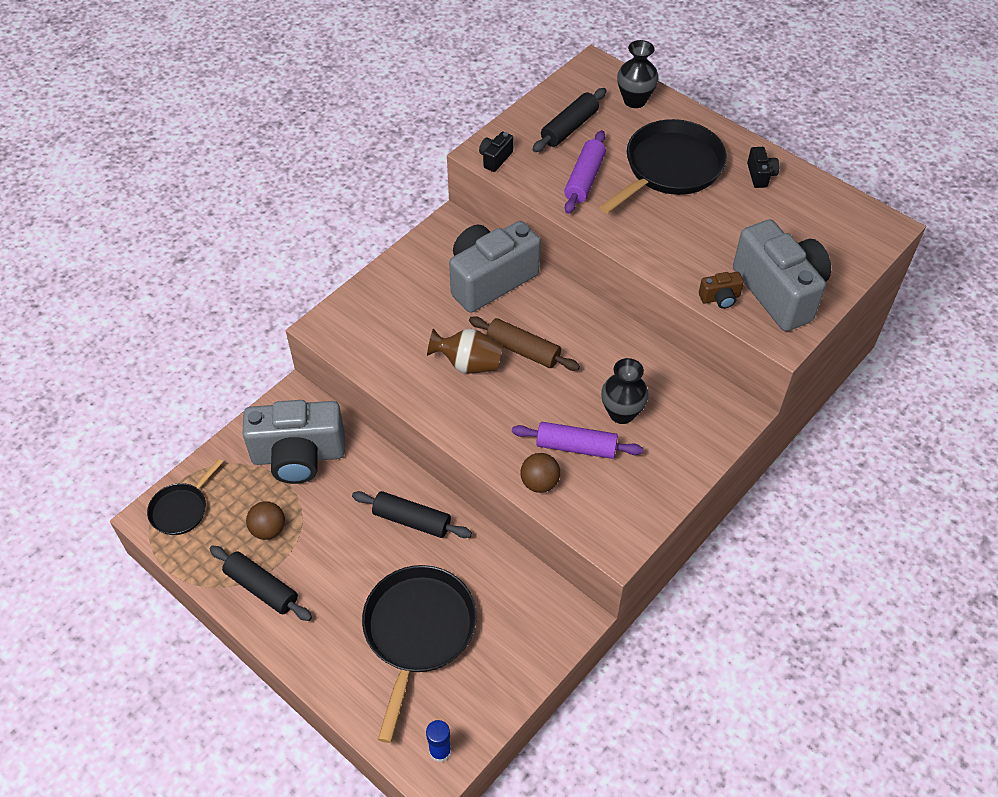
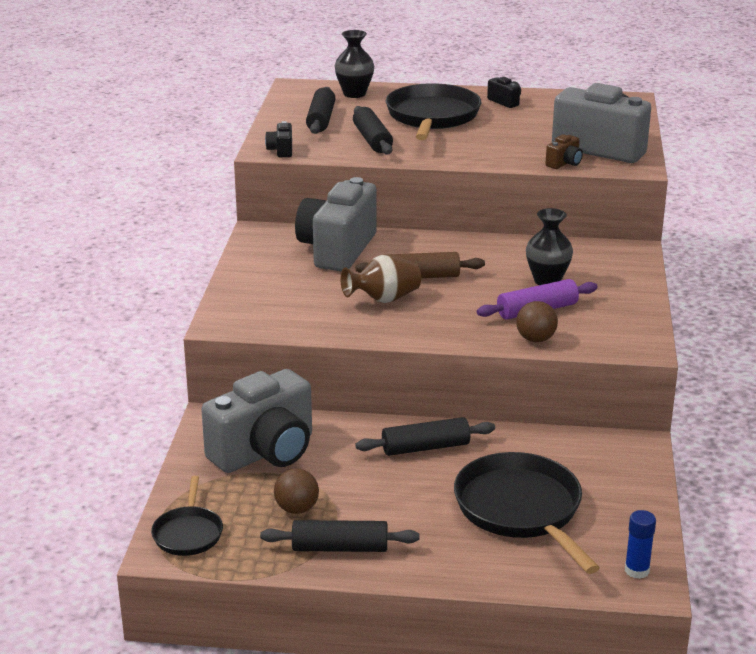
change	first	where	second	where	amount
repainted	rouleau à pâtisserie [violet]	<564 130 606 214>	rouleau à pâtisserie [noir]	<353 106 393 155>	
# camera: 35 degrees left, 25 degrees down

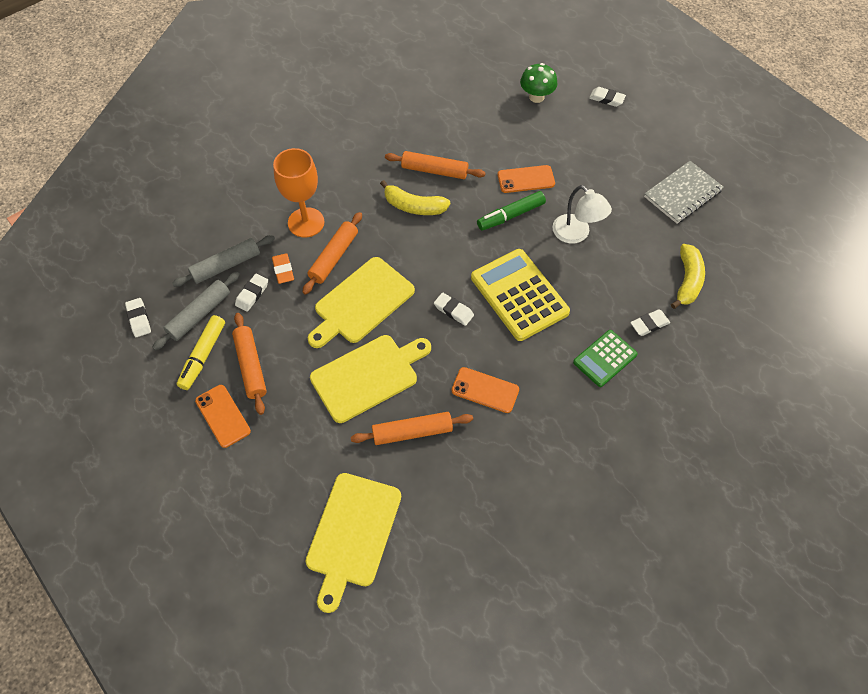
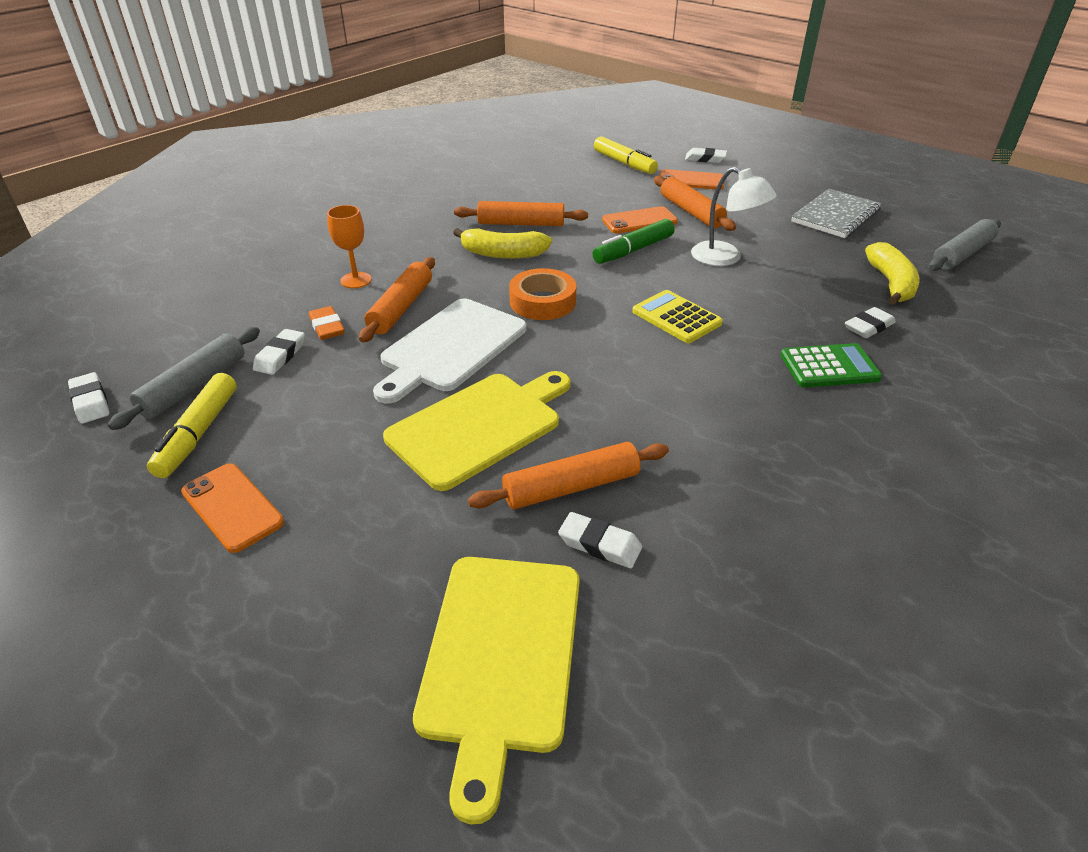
change	first	where	second	where	amount
new			ruban adhésif [orange]	<509 268 576 320>	
shifted	rouleau à pâtisserie [gris]	<172 235 275 287>		<929 219 1001 271>	
shifted	rouleau à pâtisserie [orange]	<232 313 267 415>		<654 176 736 231>	
shifted	gomme [blanc]	<434 292 474 326>		<558 512 642 568>	
shifted	téléphone [orange]	<451 367 519 413>		<659 169 724 190>	
swapped	champignon [vert]	<520 63 557 103>	feutre [jaune]	<594 136 658 174>	
repainted	planche à découper [jaune]	<308 257 415 348>	planche à découper [blanc]	<373 299 527 403>	
rotated	calculatrice [vert]	<573 330 638 387>		<780 343 882 388>	135 degrees counterclockwise
scaled	verre à pied [orange]	<273 148 325 238>		<327 205 372 288>	x0.59
scaled	calculatrice [jaune]	<471 249 570 341>		<632 290 723 343>	x0.59
# camera: 10 degrees left, 20 degrees down

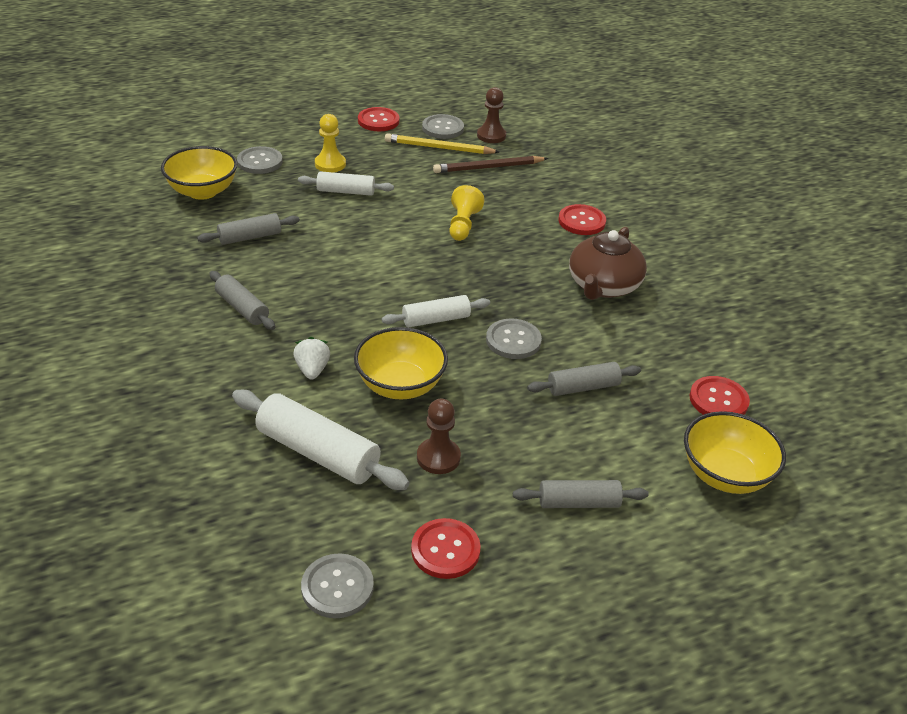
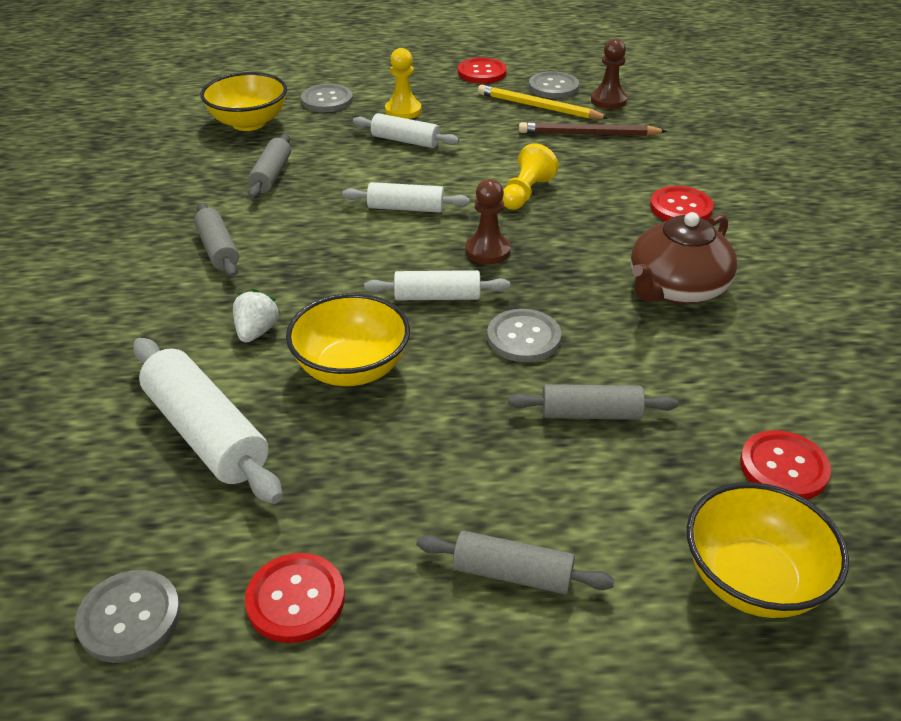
change	first	where	second	where	amount
new			rouleau à pâtisserie [blanc]	<342 182 470 213>	
shifted	pion [marron]	<417 399 461 474>		<465 179 511 264>	
rotated	rouleau à pâtisserie [gris]	<197 213 300 245>		<248 134 291 199>	75 degrees counterclockwise
# camera: 20 degrees right, 0 degrees up

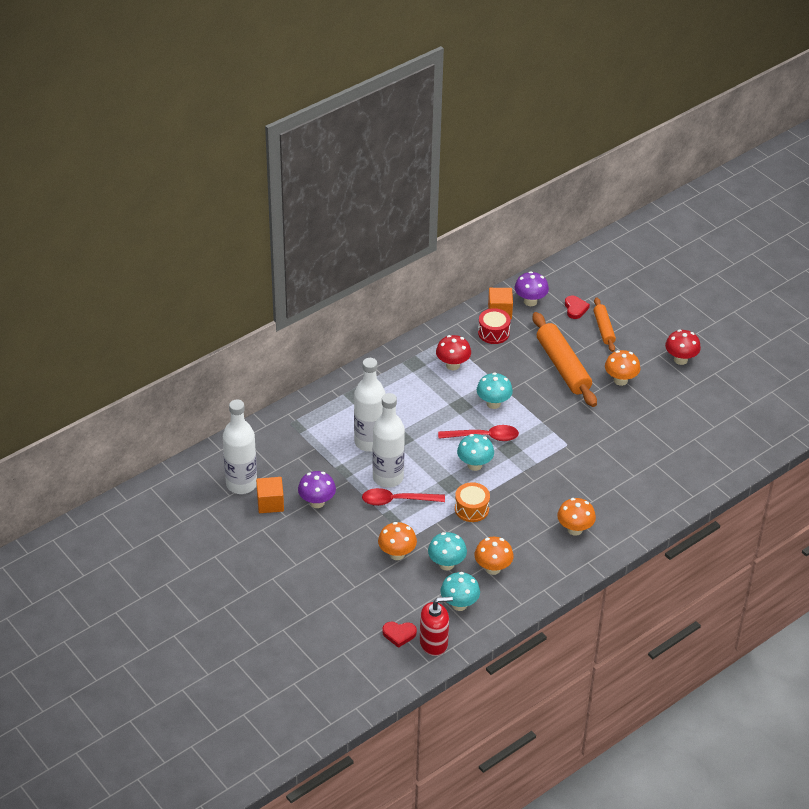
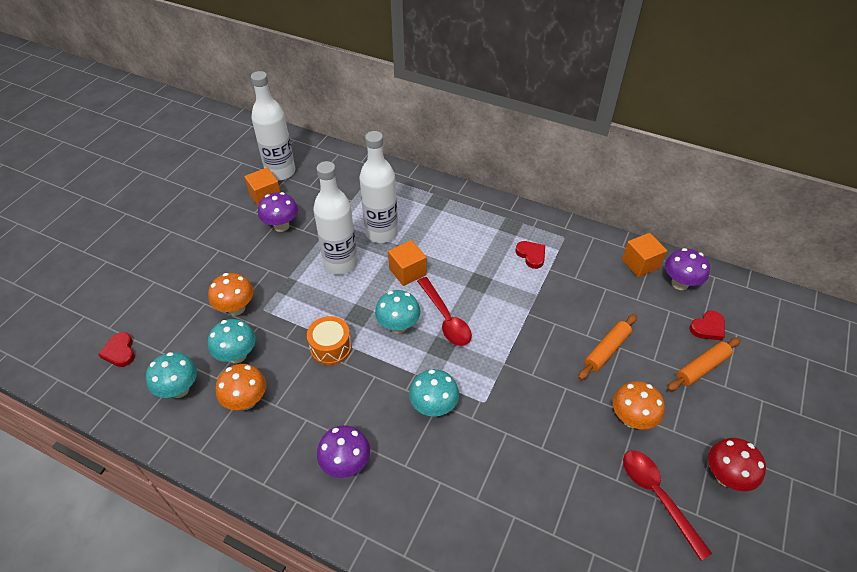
change	first	where	second	where	amount
gone	distributeur de savon [rouge]	<420 597 453 656>			
gone	tambour [rouge]	<478 308 511 344>			
new			cube [orange]	<388 240 426 286>	
shifted	cuillère [rouge]	<362 488 445 506>		<623 450 712 561>	
shifted	champignon [turquoise]	<477 372 513 409>		<409 369 459 417>	
swapped	champignon [rouge]	<436 335 471 370>	cœur [rouge]	<516 241 545 269>	
repainted	champignon [orange]	<557 498 596 536>	champignon [violet]	<317 425 370 478>	
scaled	rouleau à pâtisserie [orange]	<533 312 597 407>		<578 314 637 380>	x0.56
# camera: 65 degrees right, 5 degrees up

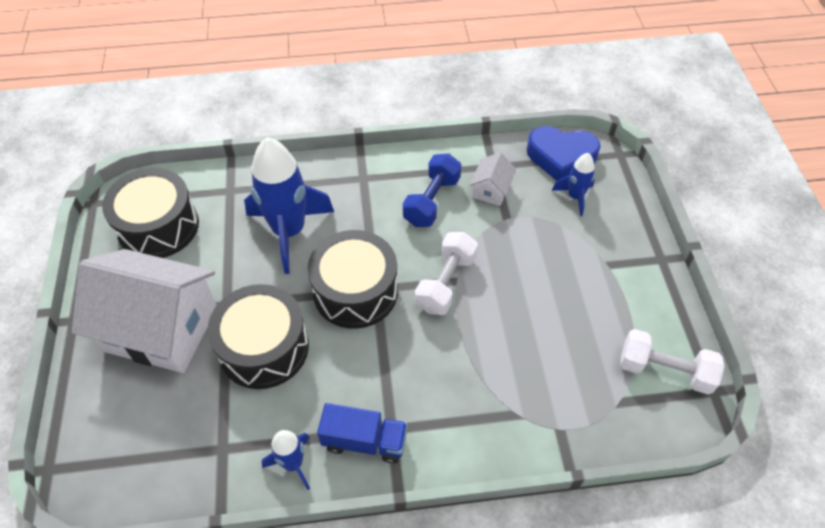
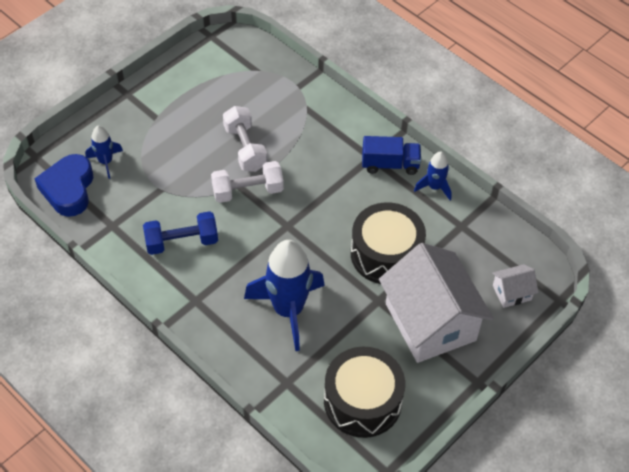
change	first	where	second	where	amount
gone	tambour [noir]	<308 230 398 329>			
shifted	maison [blanc]	<470 152 516 206>		<492 264 539 308>	
shifted	haltère [blanc]	<620 329 725 394>		<223 106 267 172>	
rotated	camion [bleu]	<317 403 407 464>		<362 136 421 175>	120 degrees clockwise
rotated	cœur [bleu]	<527 126 601 181>		<34 154 93 217>	150 degrees counterclockwise
# camera: 130 degrees left, 0 degrees up

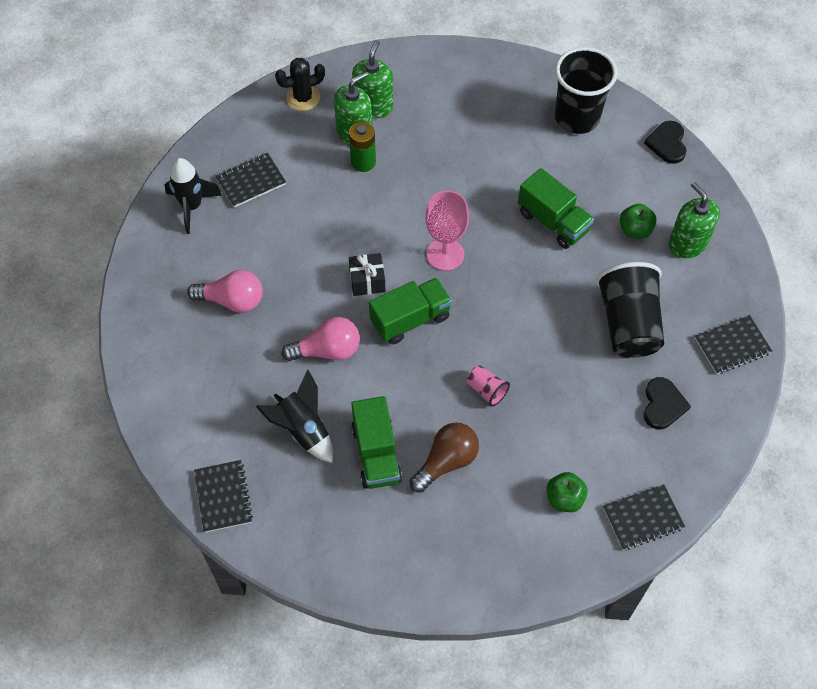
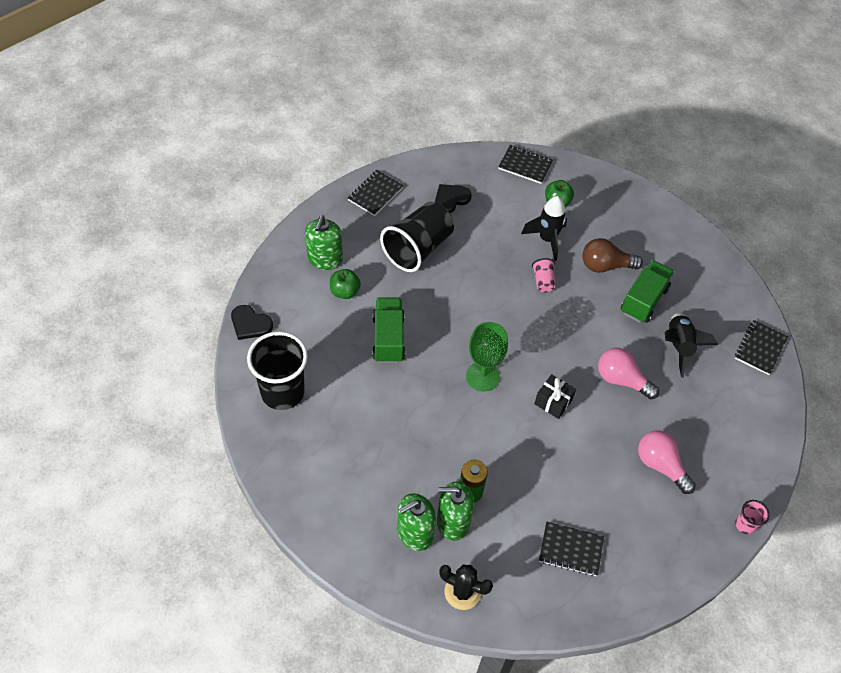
change	first	where	second	where	amount
gone	camion [vert]	<369 278 452 345>			
new			gobelet [rose]	<735 500 769 534>	
shifted	fusée [noir]	<165 158 222 234>		<521 196 567 261>	
repainted	verre à pied [rose]	<426 191 469 271>	verre à pied [vert]	<466 322 508 391>	
rotated	cœur [noir]	<644 121 686 164>		<231 305 273 340>	75 degrees clockwise
rotated	carnet [noir]	<695 315 772 374>		<348 170 404 216>	75 degrees counterclockwise
# camera: 140 degrees left, 5 degrees down

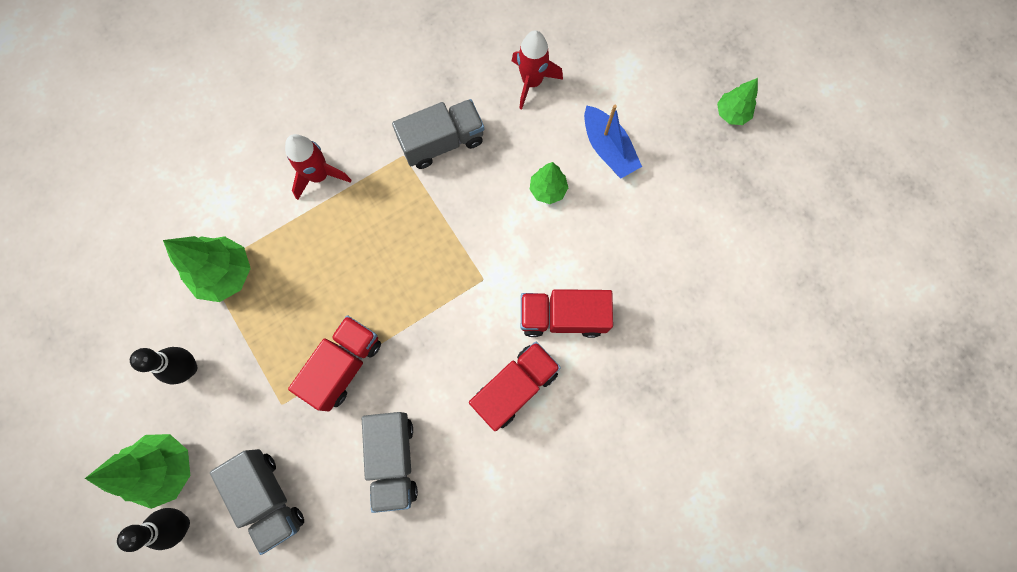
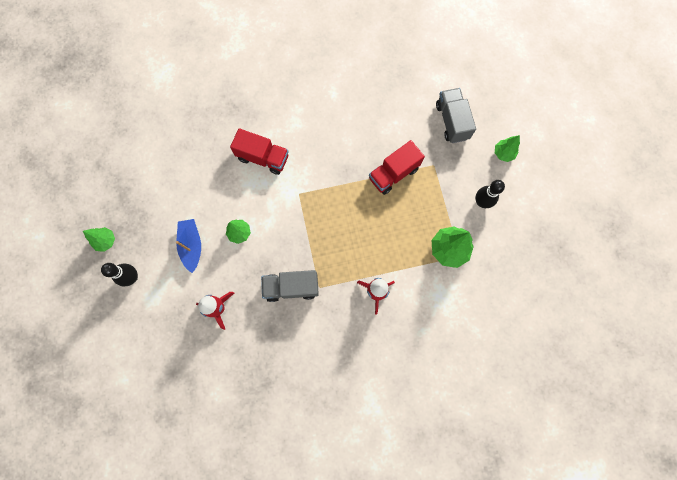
change	first	where	second	where	amount
gone	camion [gris]	<362 412 418 513>			
gone	camion [rouge]	<469 342 561 431>			
shifted	quille [noir]	<117 508 190 552>		<101 263 138 287>	
scaled	arbre [vert]	<85 434 190 509>		<495 135 520 162>	x0.60
# camera: 160 degrees left, 0 degrees up

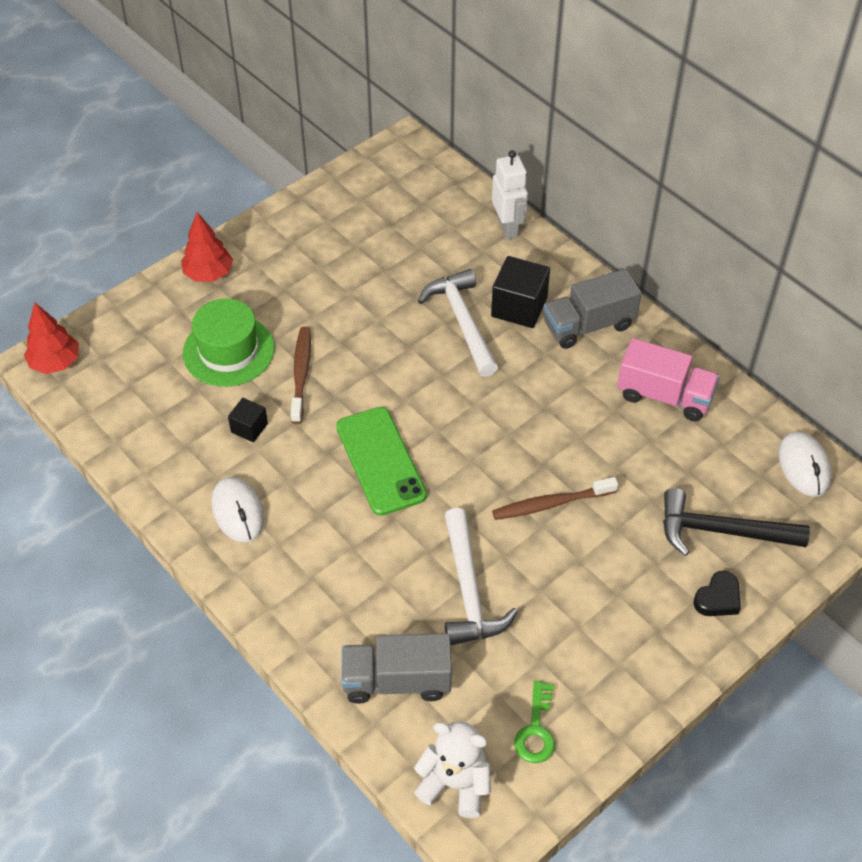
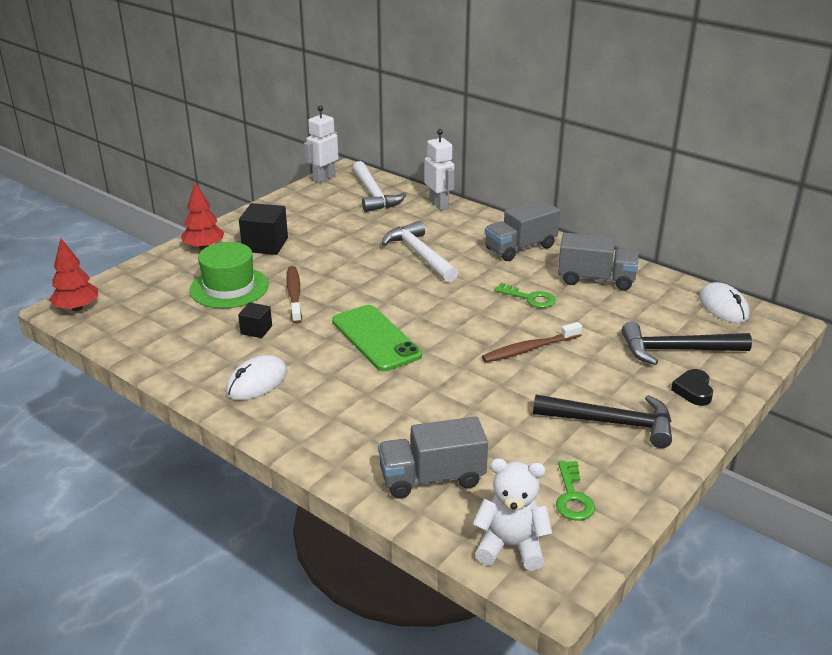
change	first	where	second	where	amount
new			robot [blanc]	<304 105 339 183>	
new			clé [vert]	<494 283 556 308>	
new			marteau [noir]	<533 395 672 448>	
shifted	marteau [blanc]	<445 508 518 645>		<352 161 407 212>	
shifted	cube [noir]	<491 256 550 328>		<239 203 288 255>	
repainted	camion [rose]	<617 338 720 421>	camion [gris]	<558 233 638 291>	
rotated	souris [blanc]	<212 477 264 543>		<226 355 287 400>	75 degrees clockwise
rotated	cœur [noir]	<694 570 741 616>		<671 369 713 406>	150 degrees clockwise
# camera: 10 degrees left, 20 degrees down

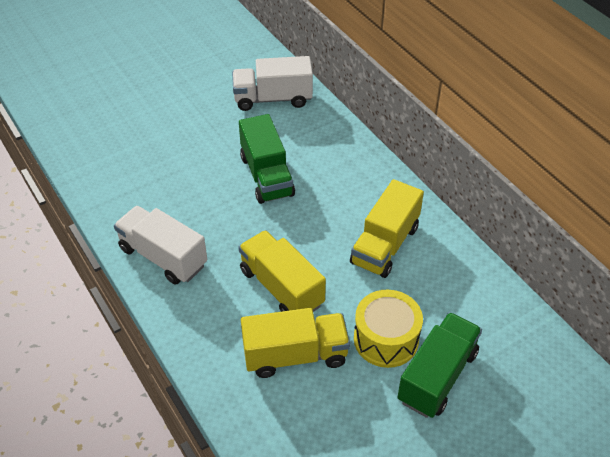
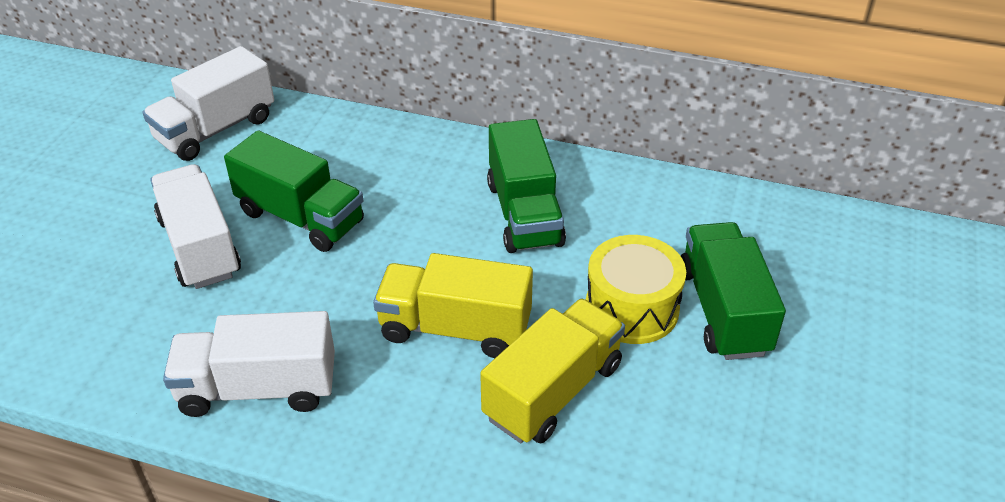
change	first	where	second	where	amount
new			camion [blanc]	<150 164 241 289>	
repainted	camion [jaune]	<350 179 424 278>	camion [vert]	<487 119 566 253>	
# camera: 40 degrees left, 5 degrees down

